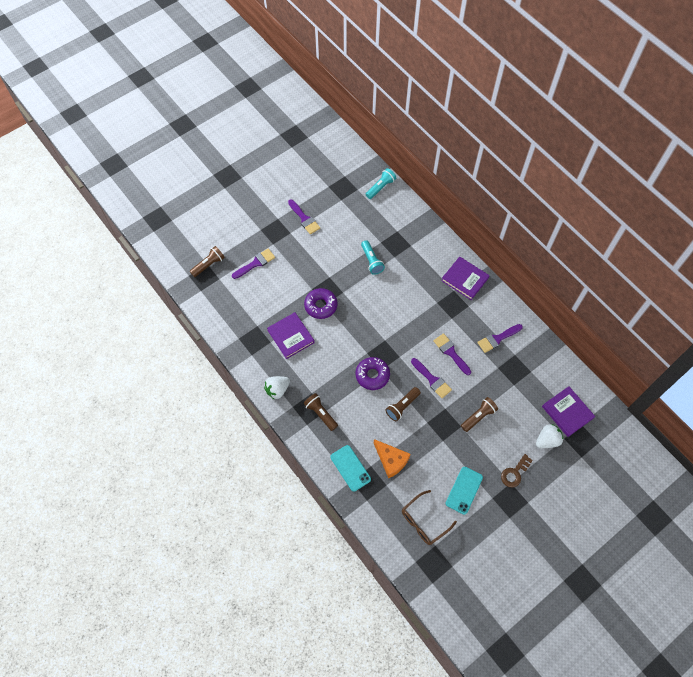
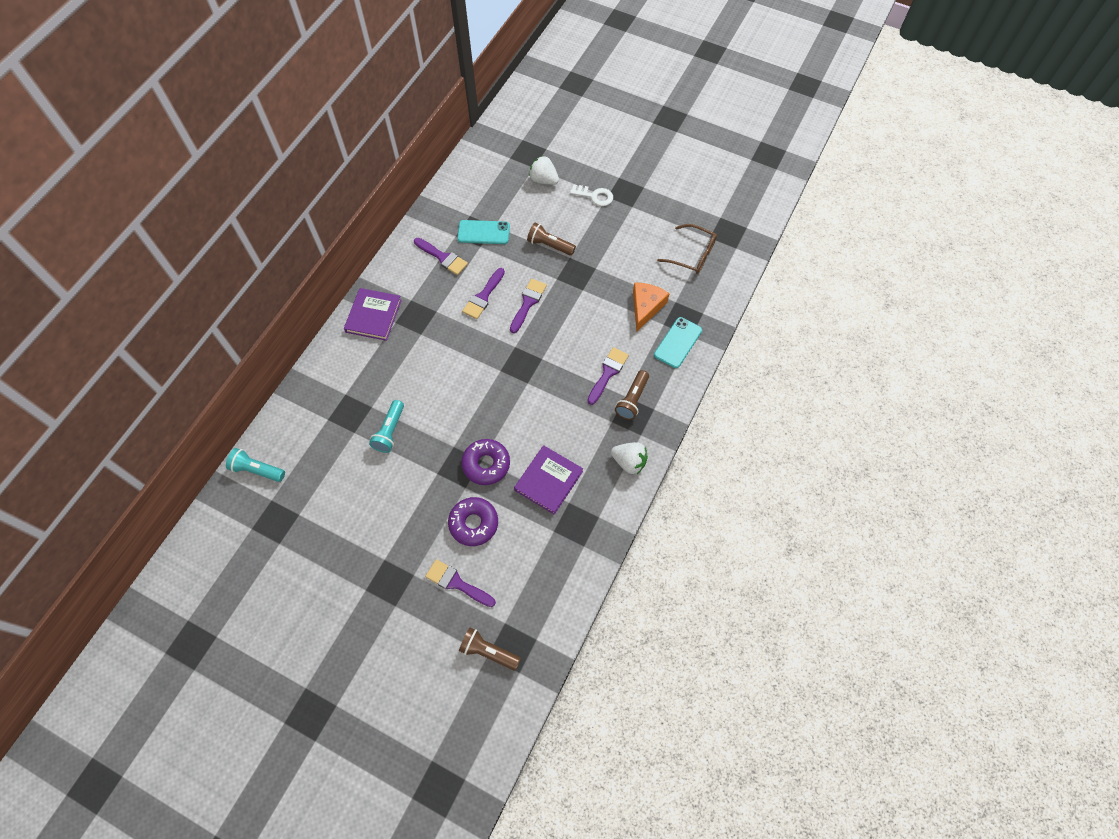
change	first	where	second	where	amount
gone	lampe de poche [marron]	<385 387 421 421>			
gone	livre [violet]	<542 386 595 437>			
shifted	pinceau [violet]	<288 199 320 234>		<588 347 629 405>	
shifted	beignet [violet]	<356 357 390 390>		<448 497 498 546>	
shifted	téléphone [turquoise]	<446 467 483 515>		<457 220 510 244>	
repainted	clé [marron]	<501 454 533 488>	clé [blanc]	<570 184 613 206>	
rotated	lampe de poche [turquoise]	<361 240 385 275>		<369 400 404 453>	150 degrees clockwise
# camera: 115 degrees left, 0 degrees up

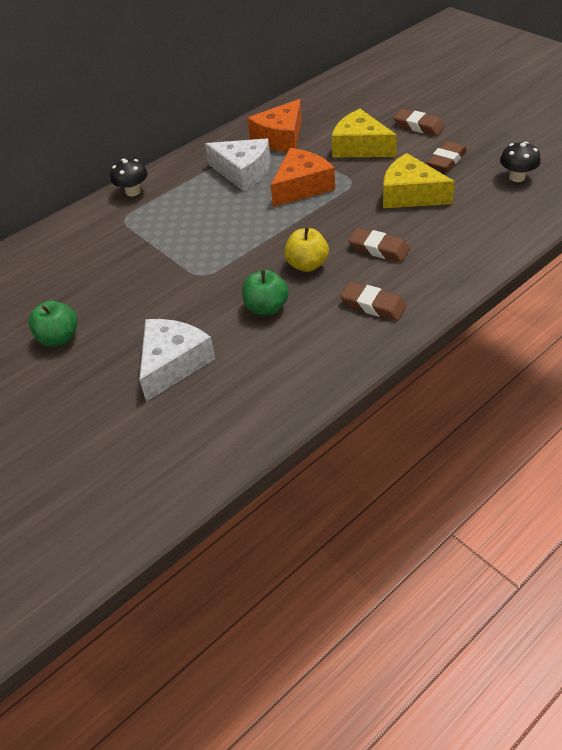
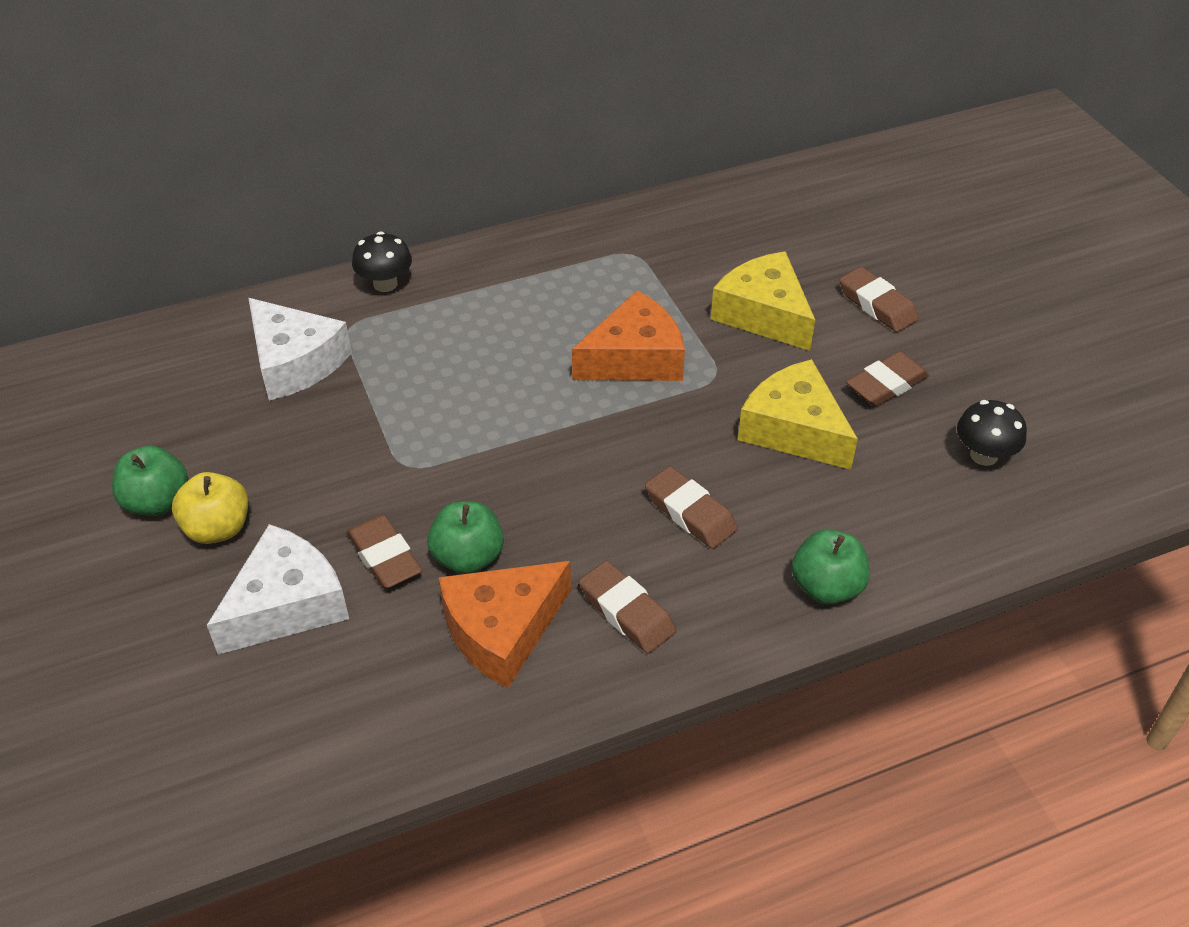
change	first	where	second	where	amount
new			gomme [marron]	<346 514 422 589>	
new			pomme [vert]	<792 529 870 605>	
shifted	fromage [blanc]	<205 139 271 191>		<249 298 352 401>	
shifted	fromage [orange]	<247 99 302 152>		<439 561 571 688>	
shifted	pomme [jaune]	<284 227 329 272>		<172 472 248 544>	
# camera: 15 degrees right, 0 degrees up

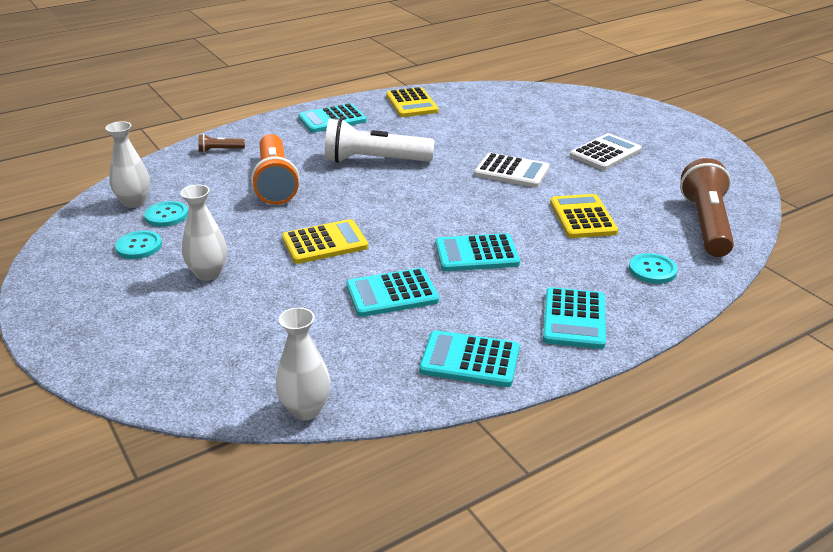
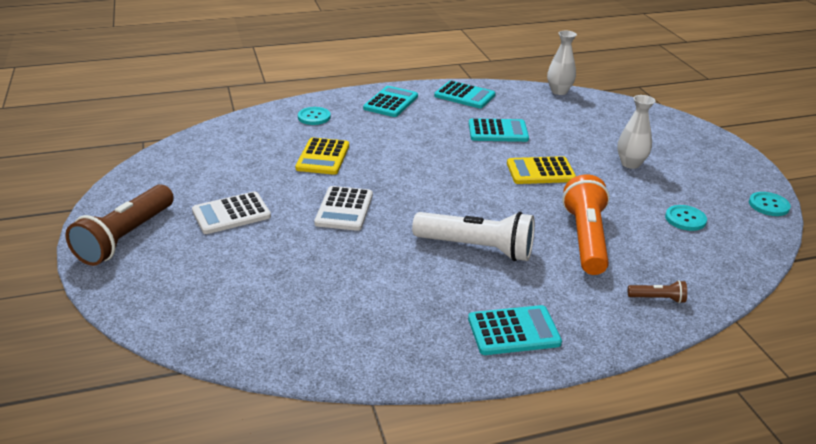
change	first	where	second	where	amount
gone	vase [blanc]	<105 121 150 208>			
gone	calculatrice [jaune]	<386 87 439 117>			
gone	calculatrice [turquoise]	<435 233 520 271>			
shifted	bouton [turquoise]	<115 231 162 259>		<749 192 791 216>	
shifted	lampe de poche [marron]	<680 158 734 257>		<65 184 174 266>	
rotated	calculatrice [blanc]	<474 153 550 188>		<314 186 373 231>	120 degrees counterclockwise
# camera: 165 degrees left, 0 degrees up

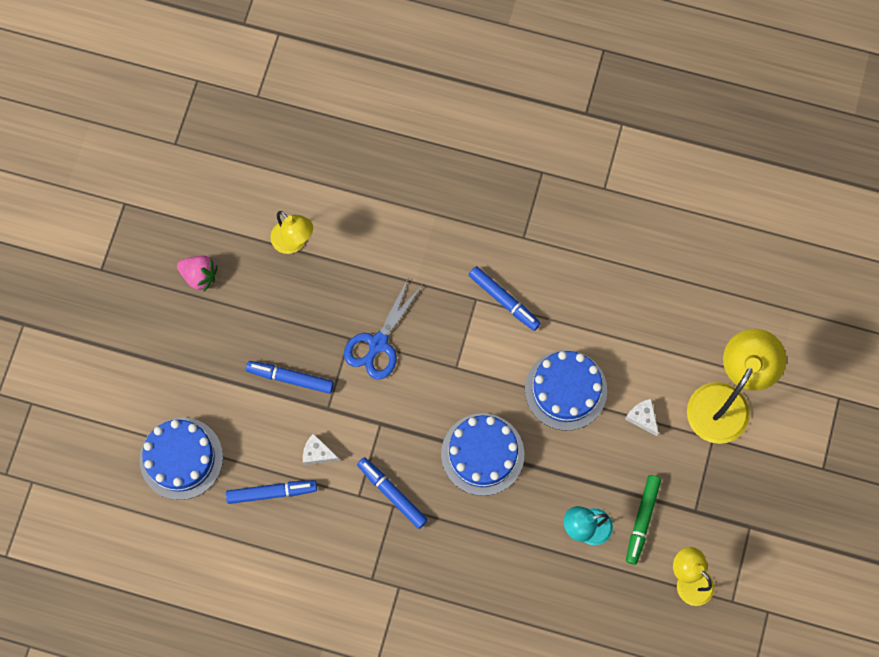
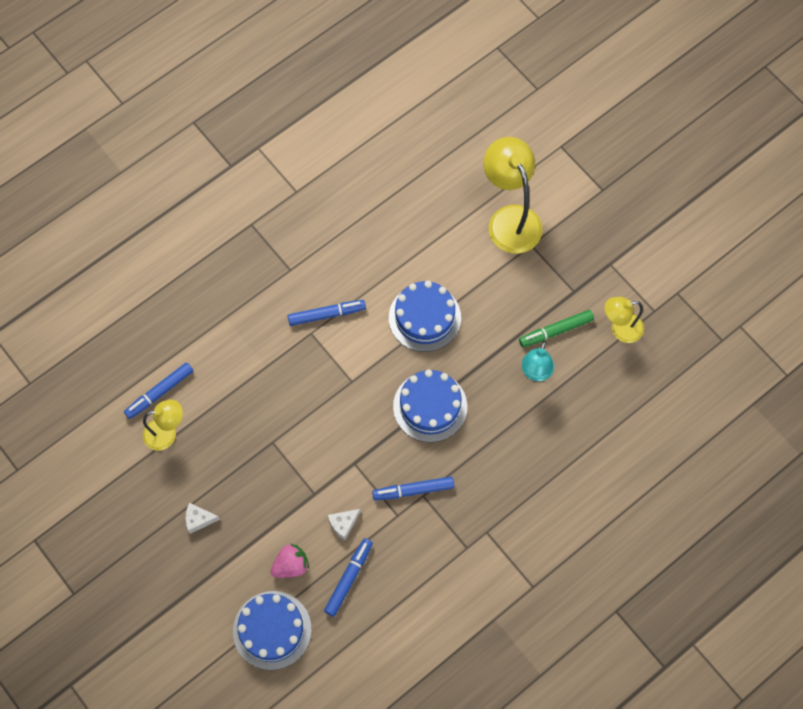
change	first	where	second	where	amount
gone	ciseaux [bleu]	<344 277 423 380>			
shifted	fraise [rose]	<177 256 218 291>		<271 544 309 578>	
shifted	feutre [bleu]	<246 361 334 394>		<124 362 193 419>	
shifted	fromage [blanc]	<625 399 659 436>		<185 503 220 534>	
rotated	feutre [vert]	<626 475 661 565>		<519 310 594 347>	105 degrees clockwise
# camera: 55 degrees left, 5 degrees down

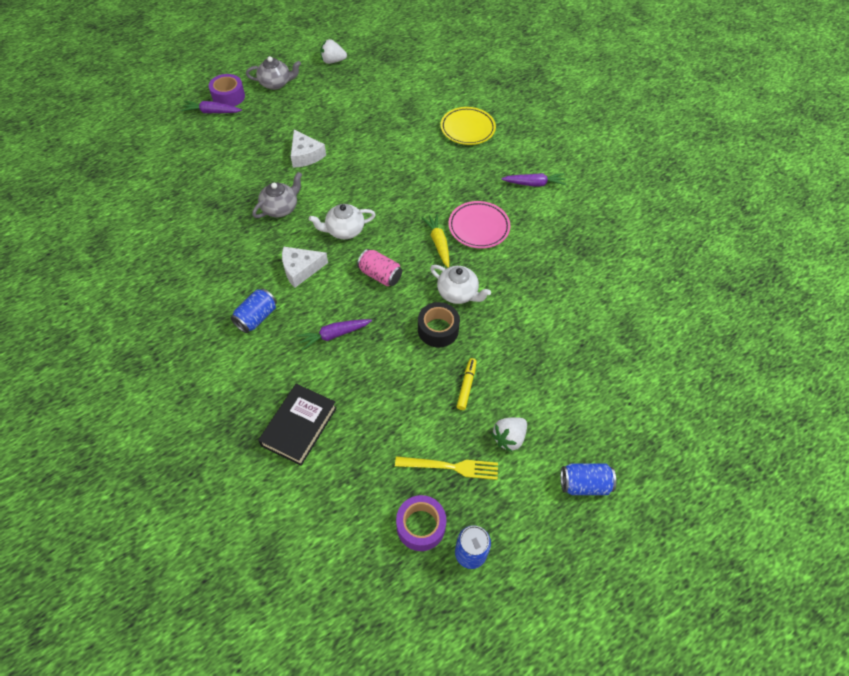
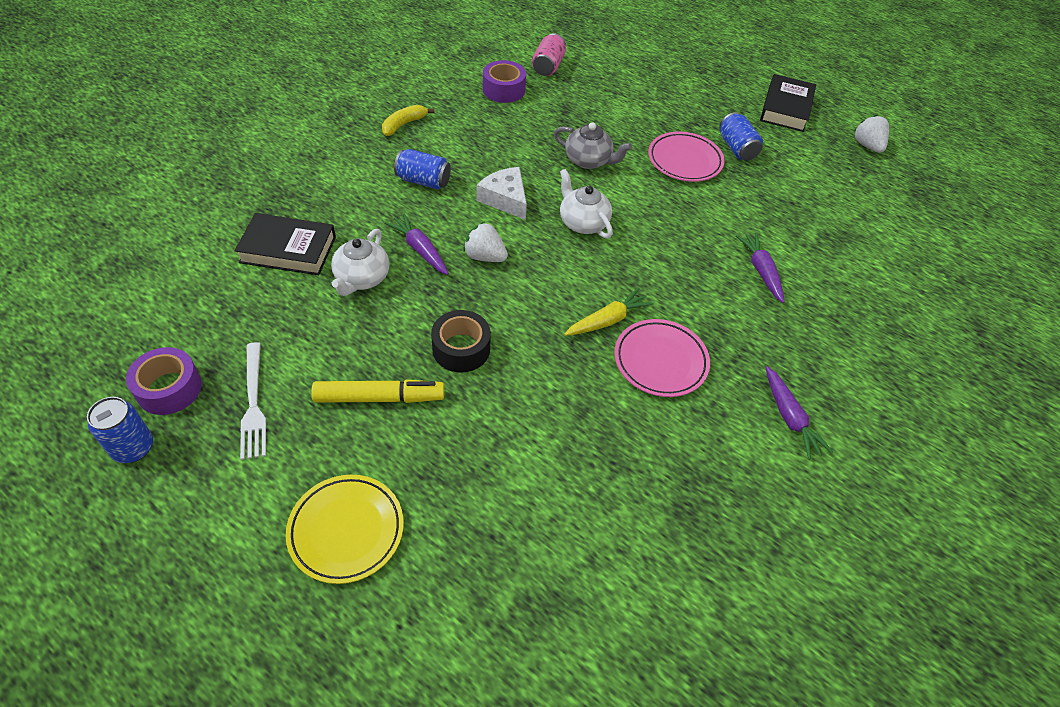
change	first	where	second	where	amount
new			banane [jaune]	<382 105 434 136>	
shifted	carotte [violet]	<181 101 242 113>		<736 233 785 303>	
shifted	ruban adhésif [violet]	<209 74 245 106>		<483 60 526 103>	
shifted	canette [rose]	<357 249 402 286>		<532 33 566 76>	
shifted	théière [blanc]	<430 265 491 304>		<331 229 389 296>	
shifted	assiette [jaune]	<441 107 496 145>		<286 475 404 584>	
shifted	fraise [blanc]	<491 417 527 452>		<463 222 508 262>	
shifted	canette [bleu]	<561 463 616 495>		<719 112 763 161>	
swapped	théière [gris]	<246 56 301 90>	livre [noir]	<760 74 816 132>	
swapped	fromage [blanc]	<291 130 326 167>	assiette [rose]	<648 132 725 182>	
repainted	fourchette [jaune]	<395 456 498 480>	fourchette [blanc]	<240 342 266 460>	
scaled	feutre [jaune]	<457 358 477 410>		<311 379 444 403>	x1.62
# camera: 70 degrees right, 5 degrees down

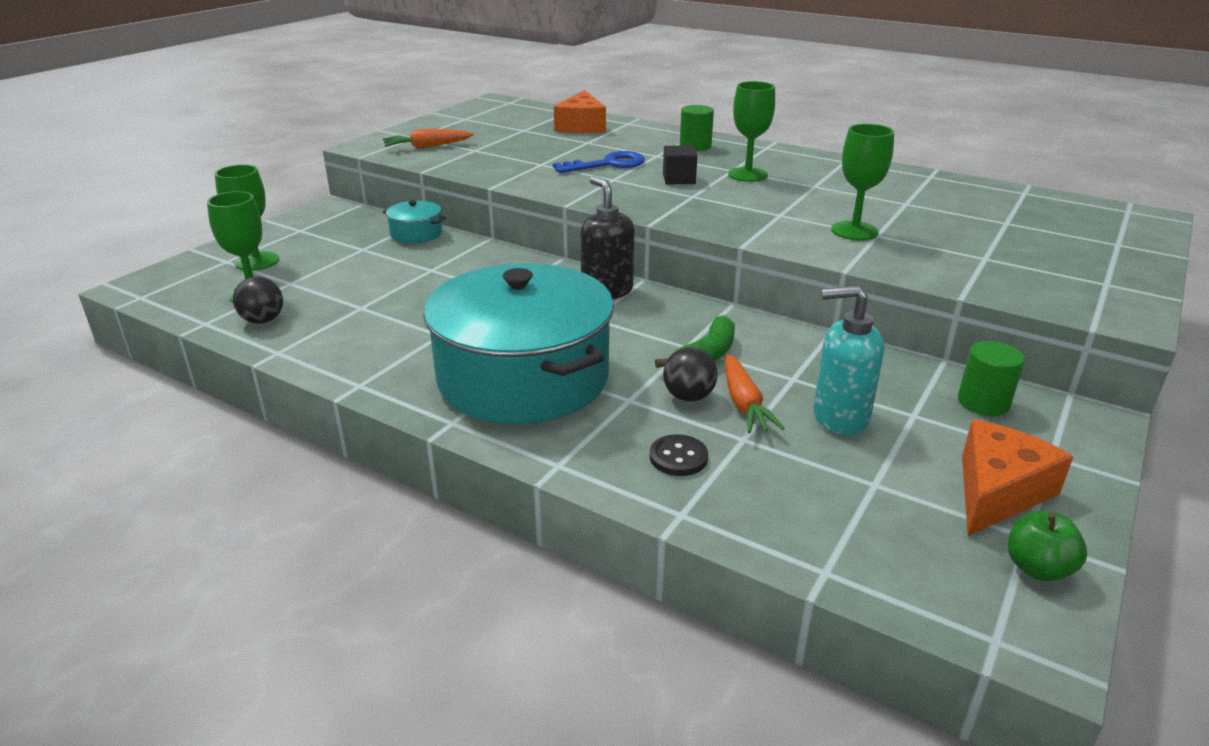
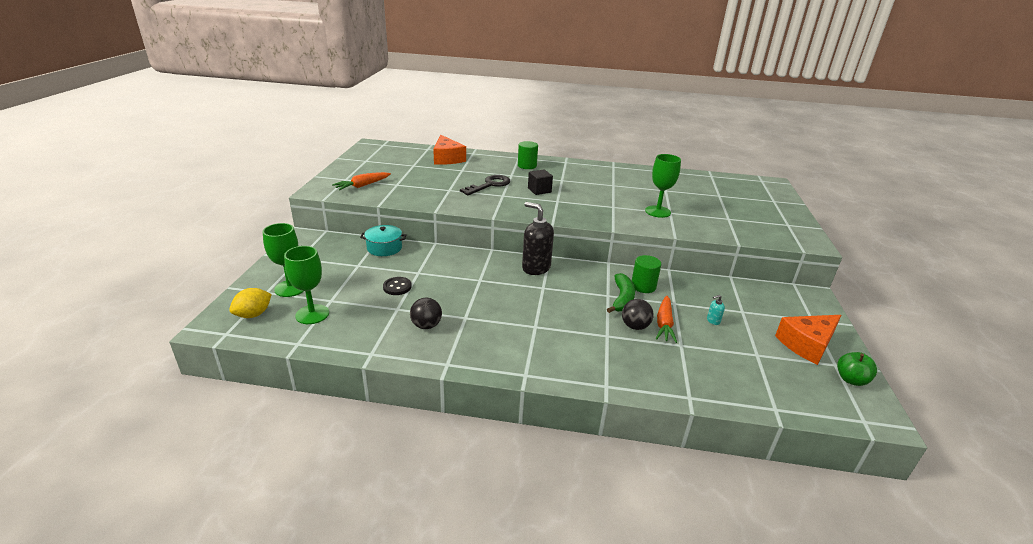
change	first	where	second	where	amount
gone	marmite [turquoise]	<423 263 614 424>			
gone	verre à pied [vert]	<728 81 775 182>			
new			citron [jaune]	<229 288 272 318>	
shifted	balle [noir]	<233 277 283 324>		<410 298 442 329>	
shifted	bouton [noir]	<650 434 708 476>		<383 277 412 295>	
shifted	cylindre [vert]	<958 341 1025 416>		<632 255 661 293>	
repainted	clé [bleu]	<553 151 645 173>	clé [noir]	<460 175 510 195>	
rotated	carotte [orange]	<725 354 785 433>		<656 295 677 343>	45 degrees clockwise
rotated	fromage [orange]	<962 420 1073 536>		<775 315 841 365>	135 degrees counterclockwise
scaled	distributeur de savon [turquoise]	<814 285 884 435>		<707 295 725 325>	x0.41
# camera: 25 degrees left, 0 degrees up

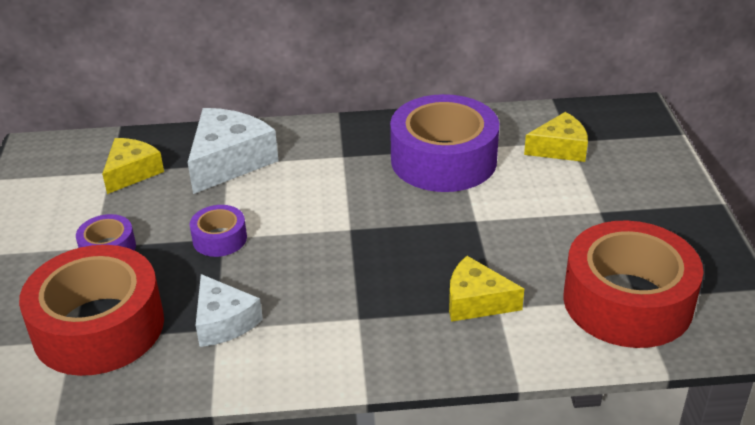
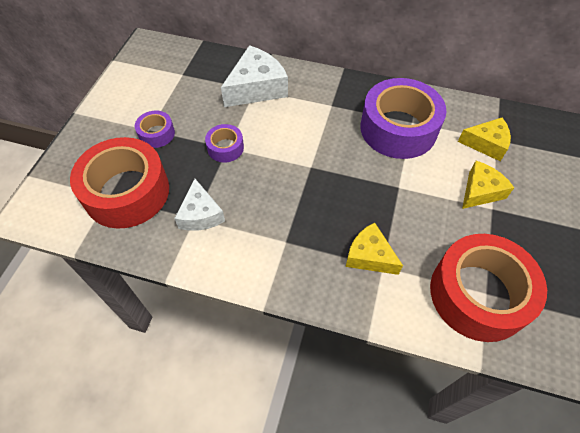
change	first	where	second	where	amount
shifted	fromage [jaune]	<102 138 164 194>		<462 161 514 209>	
# camera: 20 degrees right, 20 degrees up

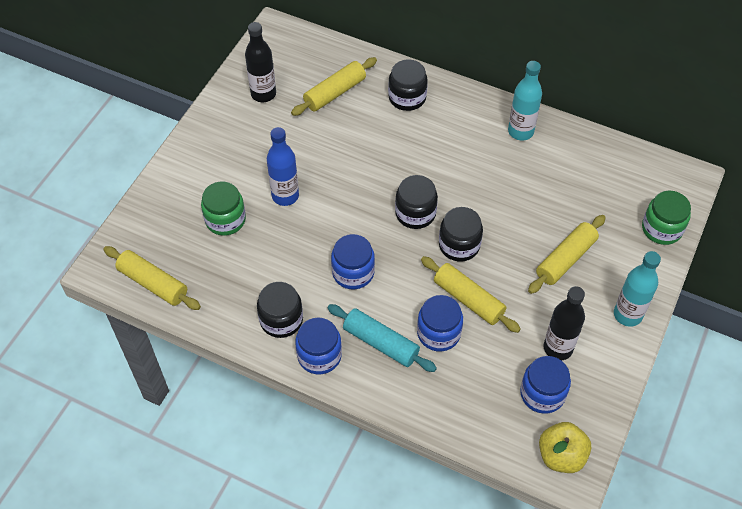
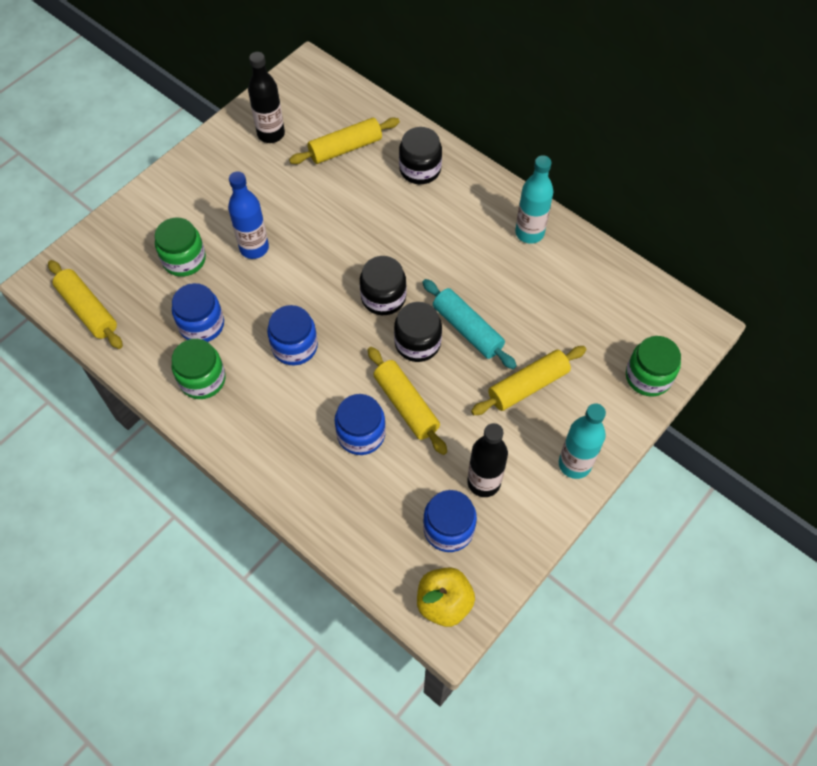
change	first	where	second	where	amount
shifted	bocal [bleu]	<295 317 342 374>		<172 283 224 342>	
shifted	rouleau à pâtisserie [turquoise]	<328 304 437 372>		<422 279 517 369>	
repainted	bocal [noir]	<257 282 303 338>	bocal [vert]	<172 339 226 399>	
# camera: 15 degrees right, 5 degrees up

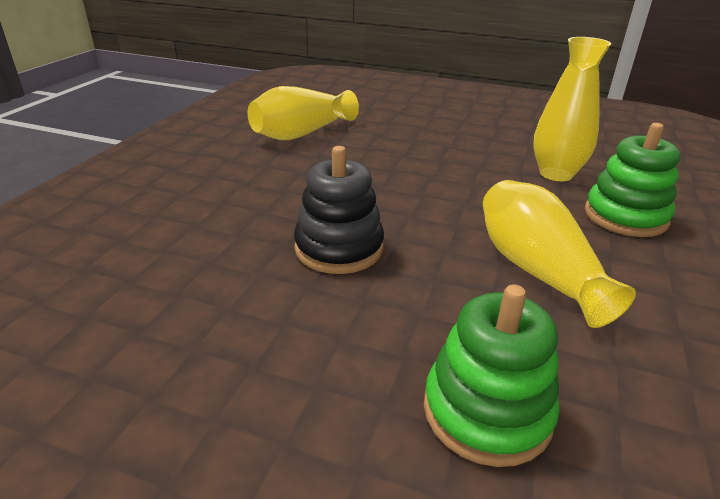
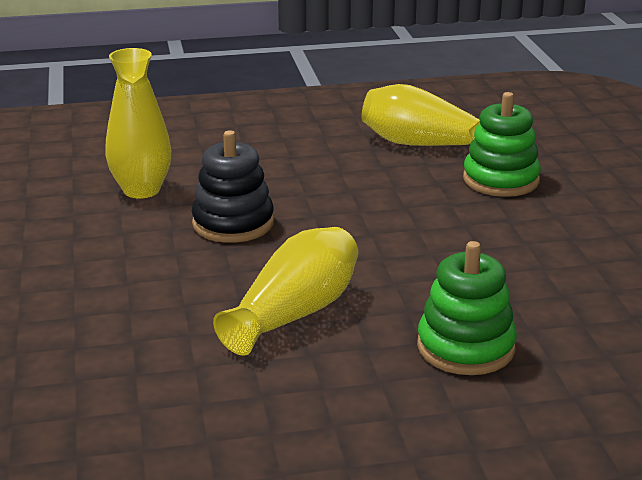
change	first	where	second	where	amount
shifted	jouet à empiler [vert]	<424 284 560 467>		<463 92 541 197>	
shifted	vase [jaune]	<533 37 611 181>		<105 48 171 199>	
# camera: 60 degrees right, 5 degrees down

